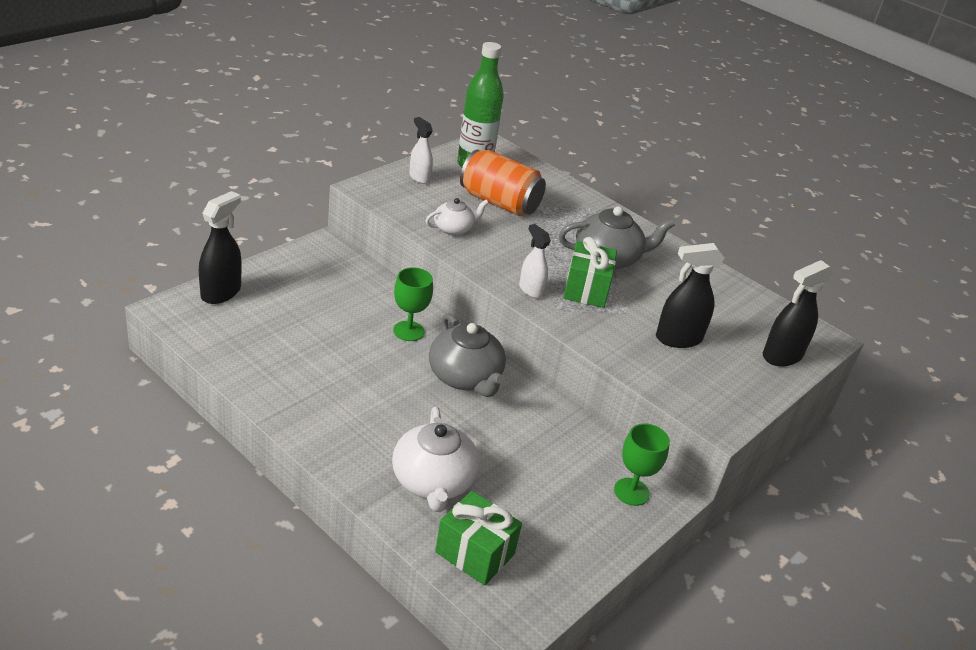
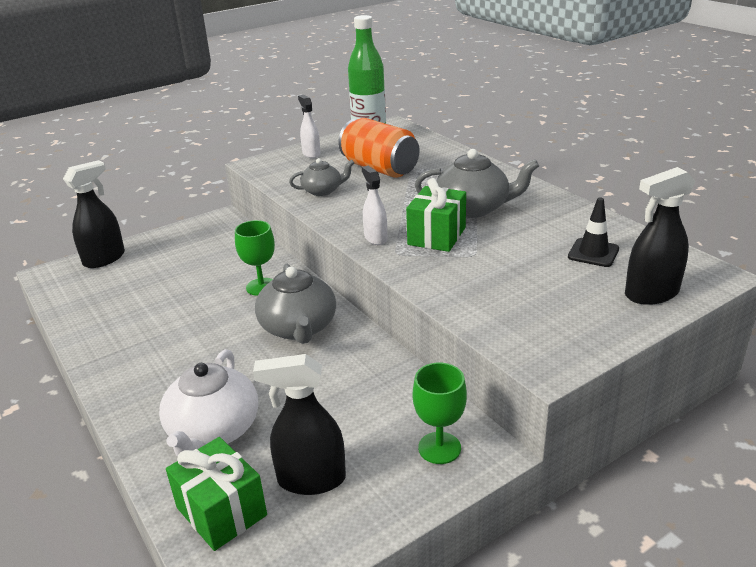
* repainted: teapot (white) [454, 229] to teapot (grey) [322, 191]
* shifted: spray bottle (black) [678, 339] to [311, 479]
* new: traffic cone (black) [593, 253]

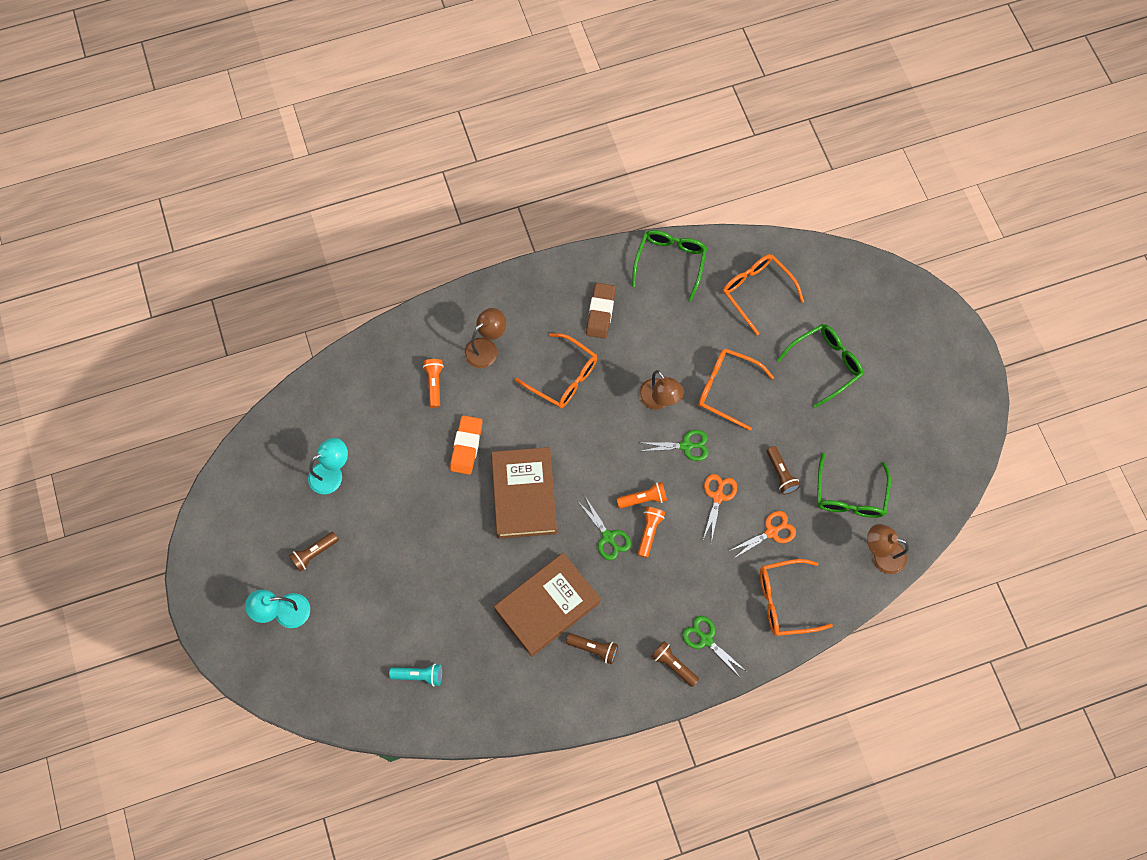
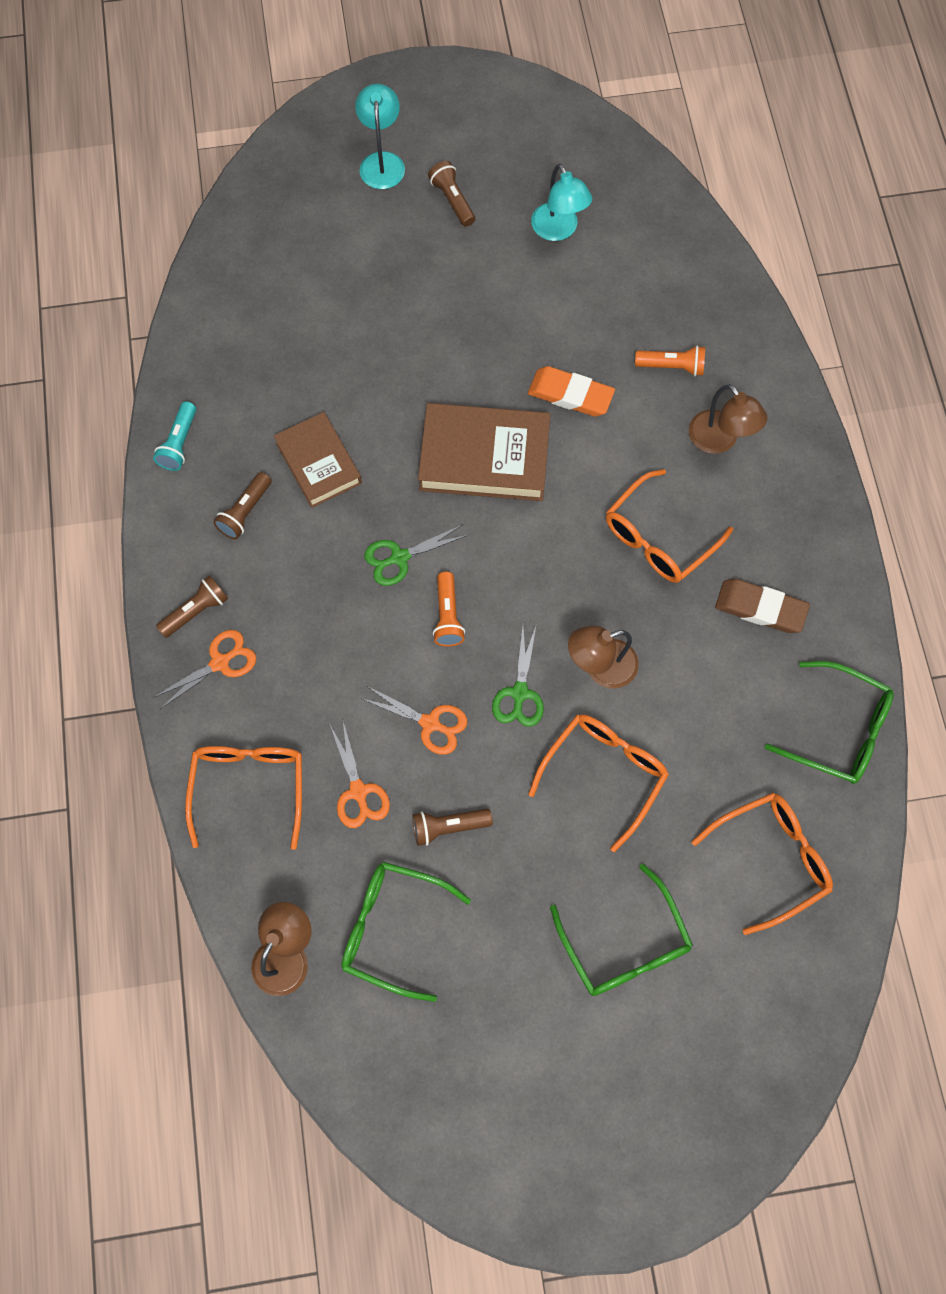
* shifted: flashlight (turquoise) [419, 675] to [179, 443]
* scaled: book (brown) [547, 606] = [318, 463] x0.66
* gone: flashlight (orange) [649, 532]
* repainted: scissors (green) [706, 639] to scissors (orange) [220, 662]

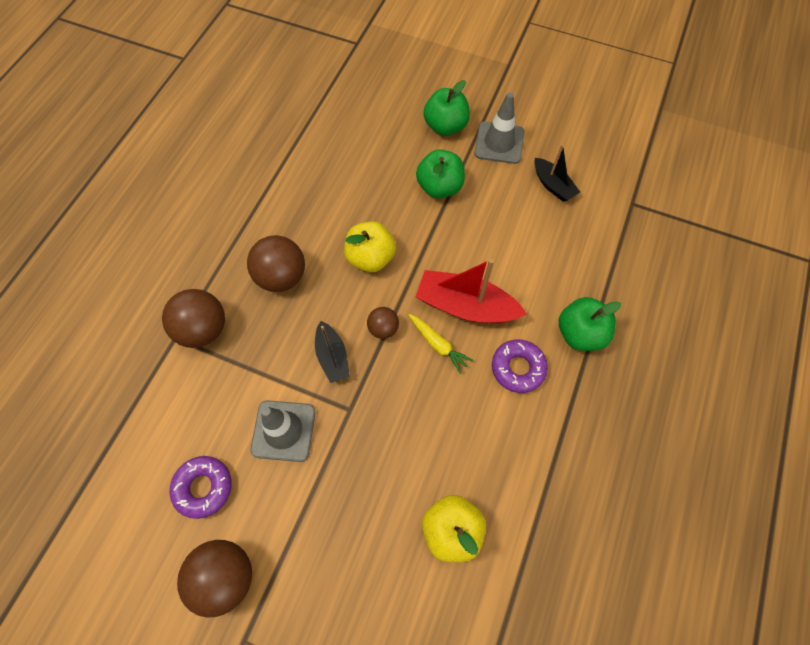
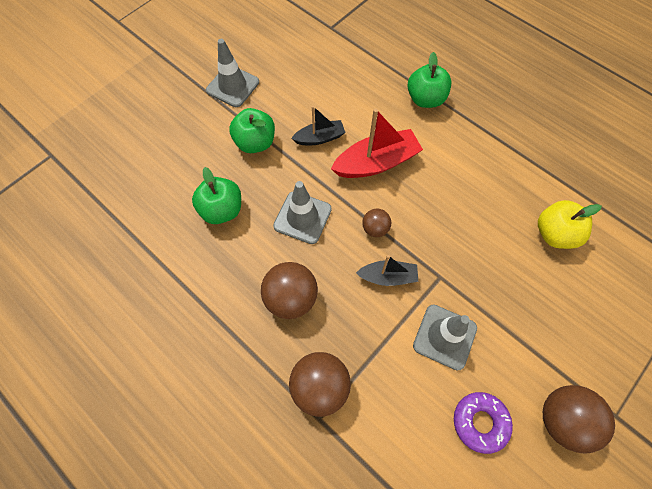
* swapped: apple (yellow) [370, 258] to traffic cone (grey) [302, 217]
* gone: carrot (yellow) [438, 344]
* rotated: boat (red) [465, 306] = [376, 163] 150 degrees counterclockwise
* shifted: apple (green) [445, 126] to [222, 210]
* gone: donut (purple) [518, 368]
* shifted: boat (black) [553, 185] to [319, 138]

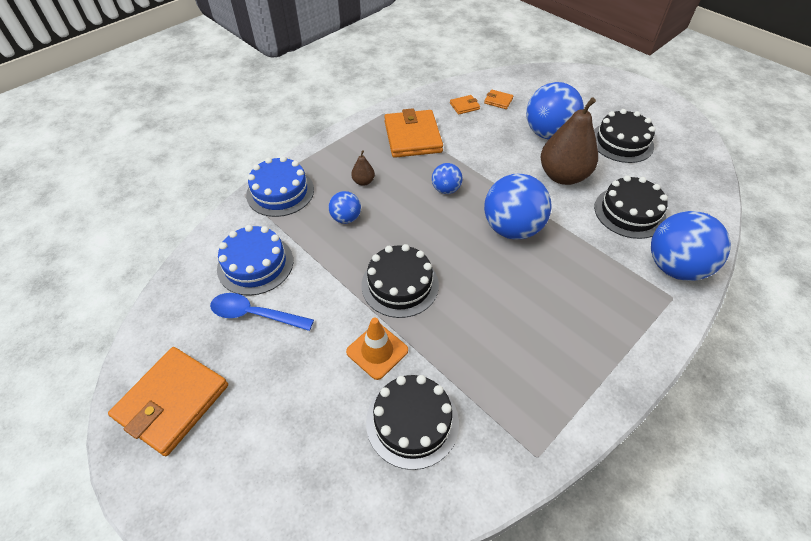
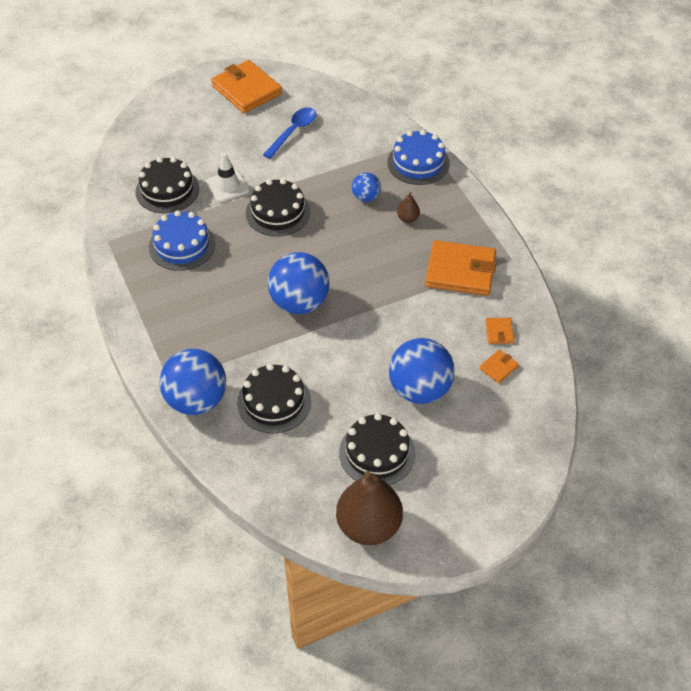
* shifted: cake (blue) [255, 264] to [182, 245]
* repainted: traffic cone (orange) [377, 351] to traffic cone (white) [227, 186]
* gone: ball (blue) [446, 189]
* shifted: pear (brown) [563, 176] to [368, 526]

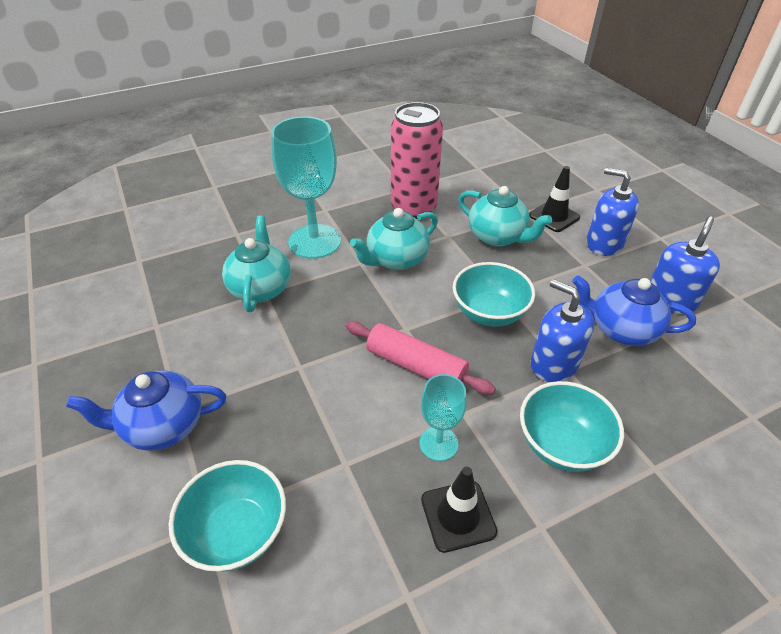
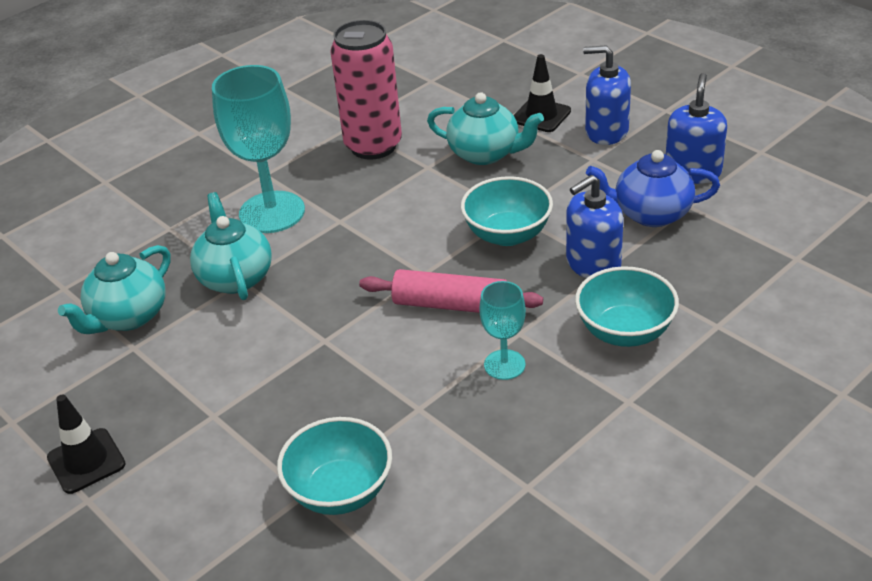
* gone: teapot (blue) [163, 426]
* shifted: teapot (turquoise) [396, 259] to [128, 316]
* shifted: traffic cone (black) [458, 515] to [86, 461]
* rotated: soap dispenser (blue) [554, 364] = [593, 264] 60 degrees counterclockwise

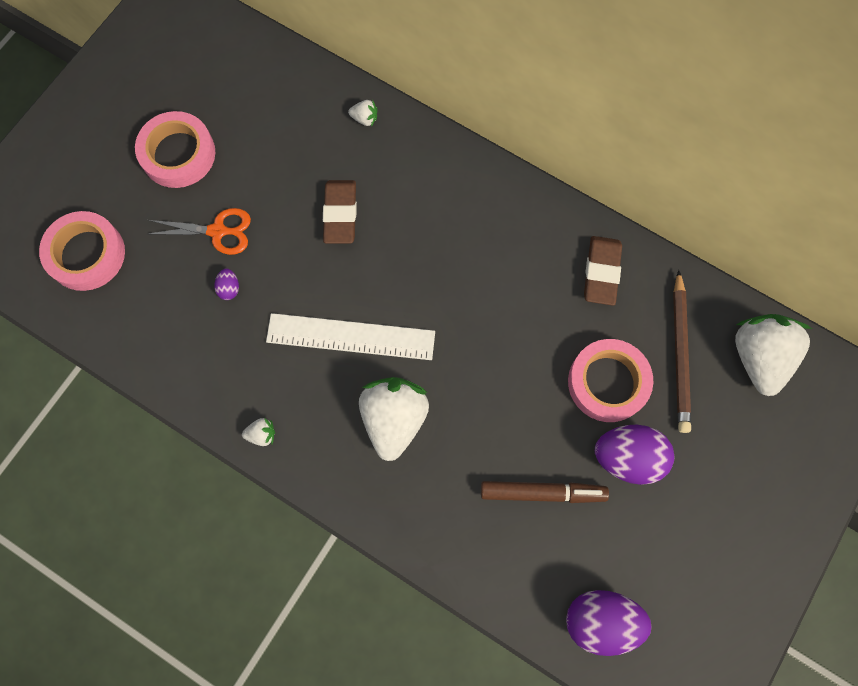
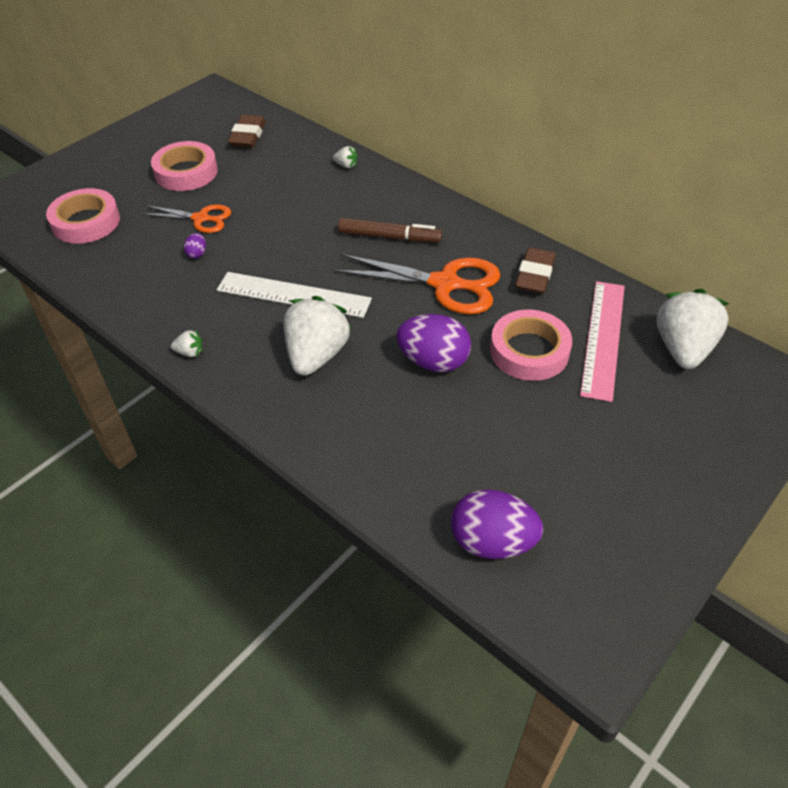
* shifted: eraser (brown) [340, 214] to [248, 136]
* shifted: marker (brown) [542, 492] to [389, 237]
* shifted: egg (purple) [627, 457] to [433, 361]
* swapped: pencil (brown) [680, 354] to ruler (pink) [603, 338]
* new: scissors (orange) [445, 284]

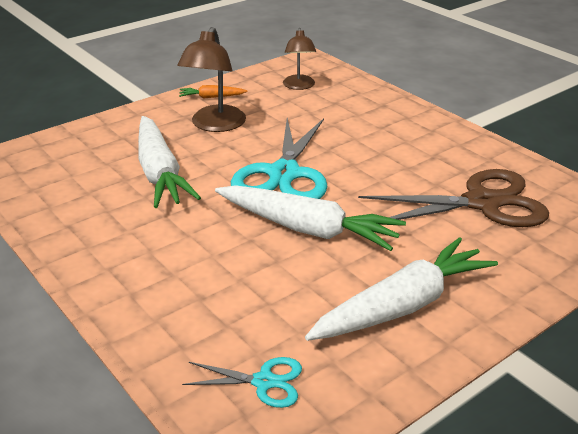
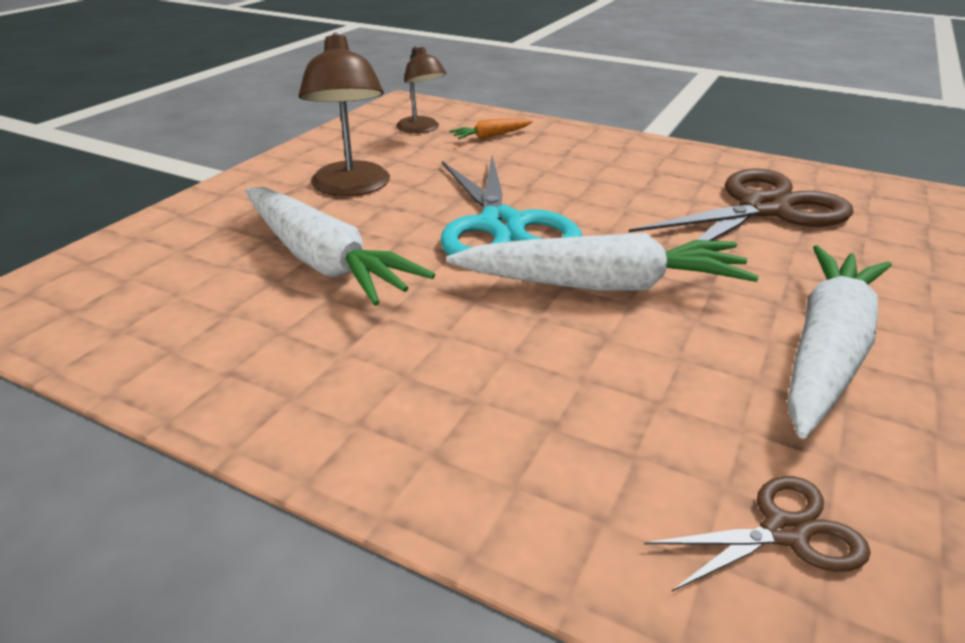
* shifted: carrot (orange) [212, 97] to [491, 136]
* repainted: scissors (turquoise) [264, 382] to scissors (brown) [784, 532]

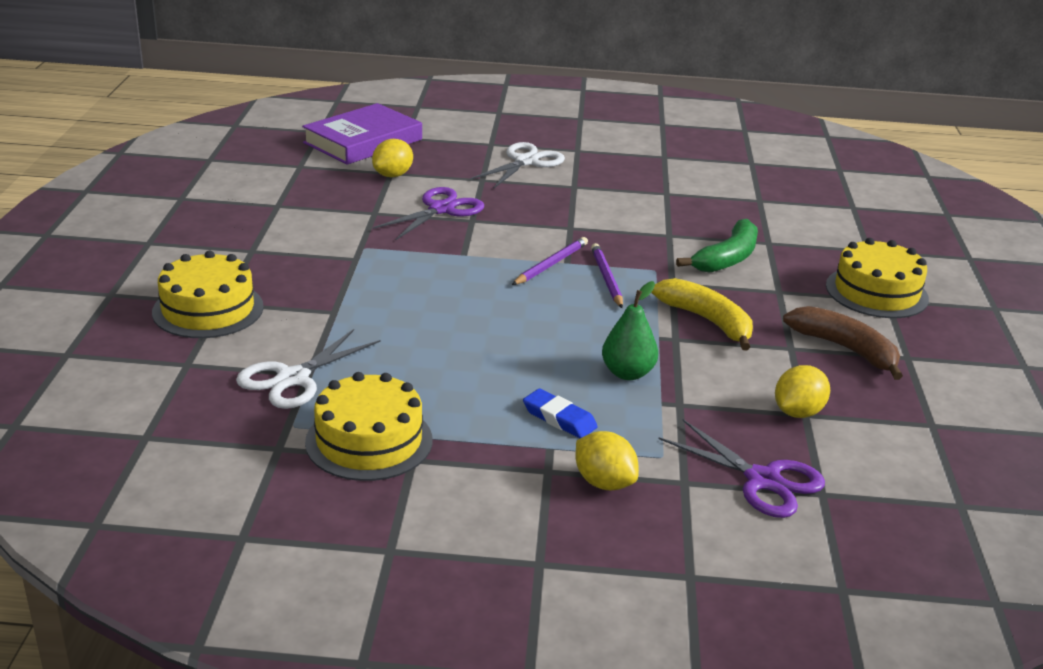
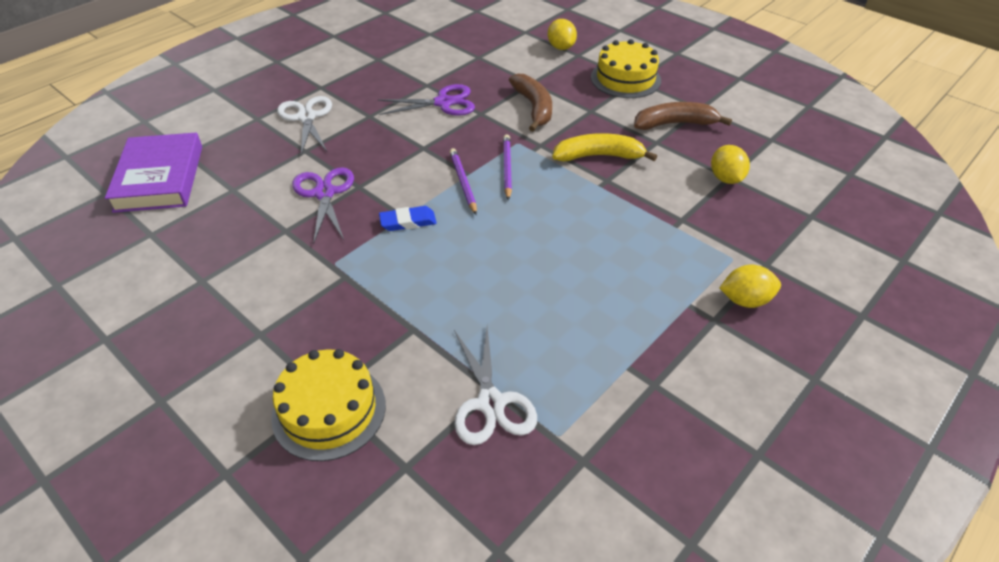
* gone: cake (yellow) [369, 441]
* shifted: lemon (yellow) [393, 175] to [561, 47]
* shifted: eraser (blue) [559, 418] to [408, 221]
* rotated: pencil (purple) [606, 278] = [507, 168] 60 degrees clockwise
* gone: pear (green) [627, 373]
* shifted: scissors (purple) [763, 480] to [444, 103]
* repainted: banana (green) [727, 258] to banana (brown) [534, 107]

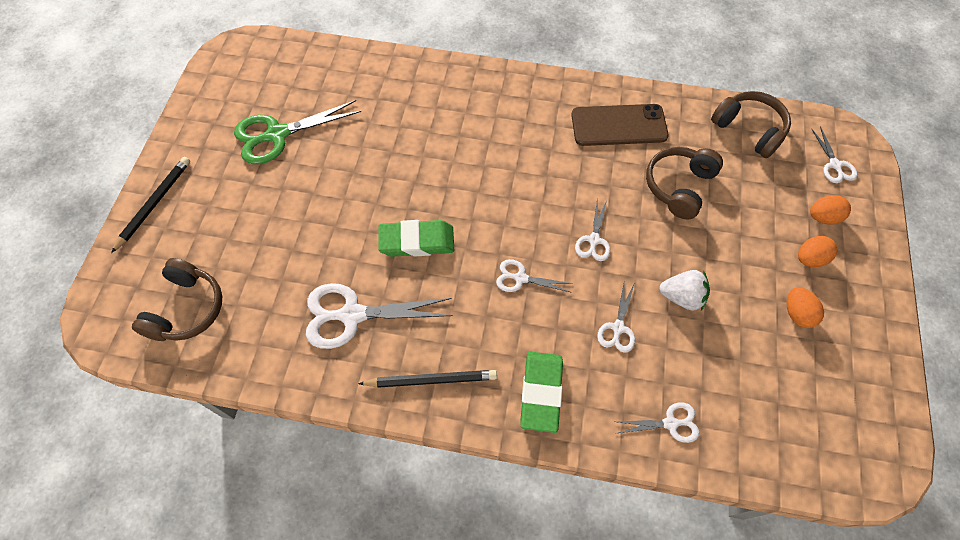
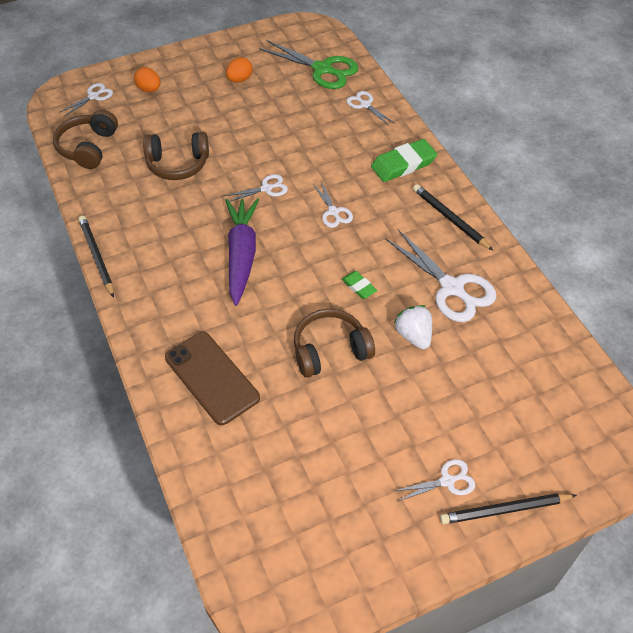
* shifted: headphones (brown) [187, 309] to [330, 350]
* shifted: scissors (green) [277, 135] to [322, 69]
* scaled: eraser (green) [417, 241] = [359, 287] x0.53
* shifted: phone (brown) [618, 125] to [212, 377]
* shifted: scissors (white) [618, 328] to [447, 481]
* shifted: strawberry (white) [681, 297] to [413, 336]
* gone: egg (orange) [809, 258]
* new: pencil (black) [97, 257]
* new: carrot (purple) [241, 255]

